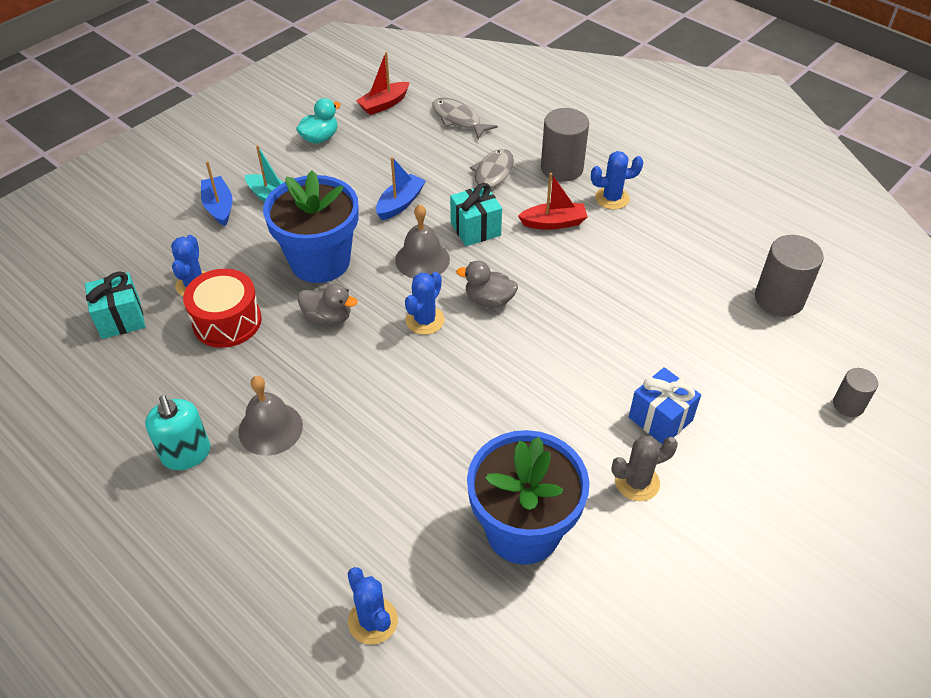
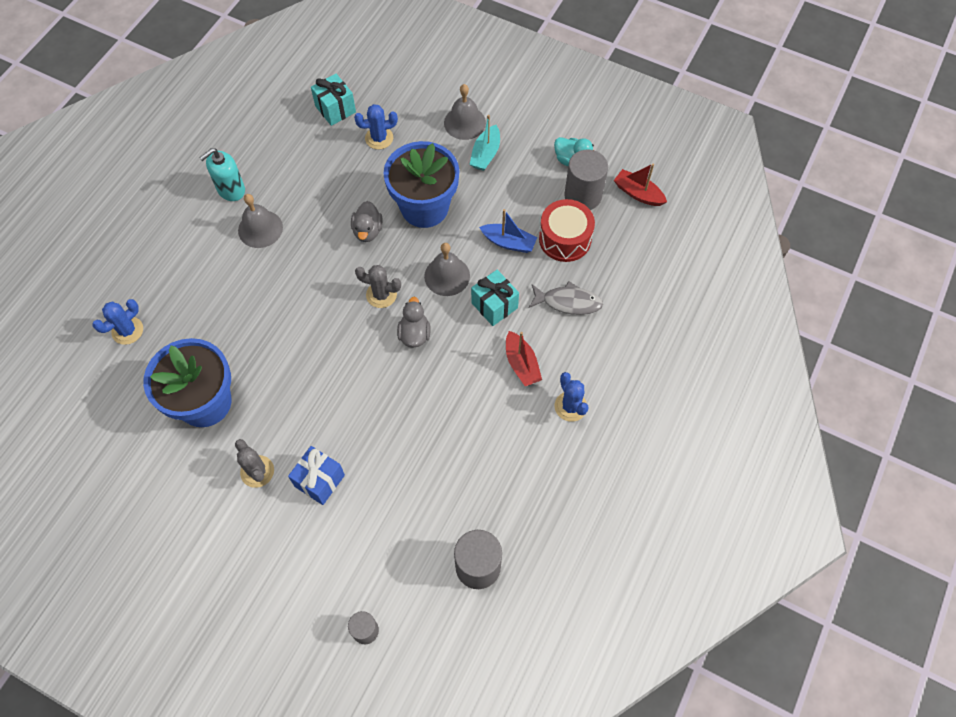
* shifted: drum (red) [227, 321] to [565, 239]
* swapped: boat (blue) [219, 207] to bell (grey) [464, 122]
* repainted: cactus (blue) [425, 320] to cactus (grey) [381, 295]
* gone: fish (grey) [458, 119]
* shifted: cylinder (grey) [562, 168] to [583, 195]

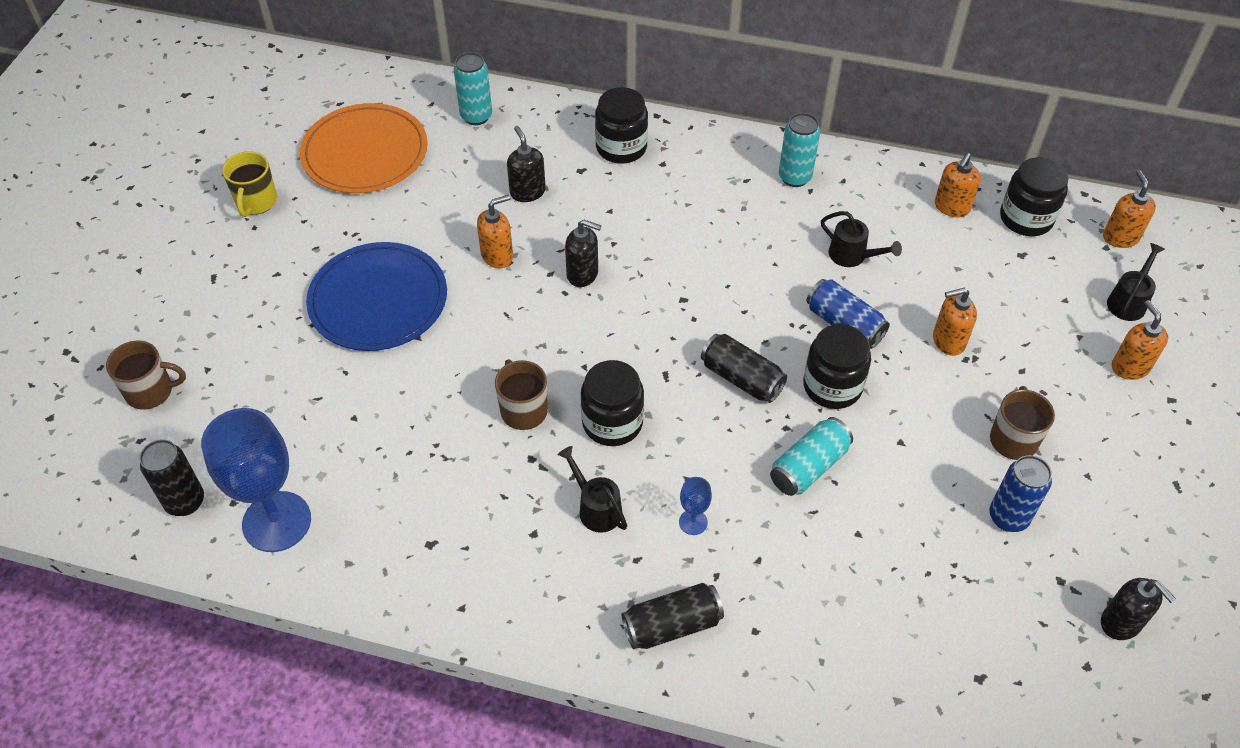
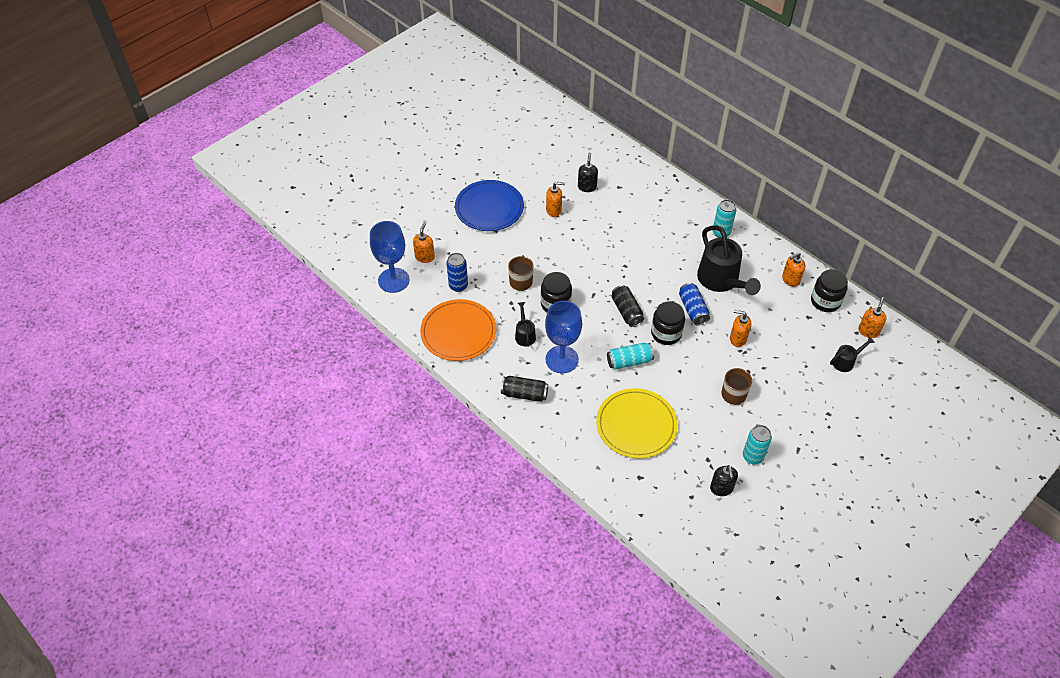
* gone: mug (brown) [151, 391]
* gone: can (black) [185, 502]
* gone: mug (yellow) [256, 202]
* shifted: plate (orange) [365, 153] to [458, 332]
* shifted: can (turquoise) [476, 116] to [752, 456]
* gone: soap dispenser (black) [583, 274]
* gone: jar (black) [621, 147]
* scaled: goblet (blue) [693, 522] = [562, 359] x2.36
* scaled: watering can (black) [852, 256] = [721, 281] x2.07
* shifted: can (blue) [1008, 517] to [458, 286]
* shifted: soap dispenser (orange) [1130, 367] to [425, 257]
* new: plate (yellow) [636, 425]

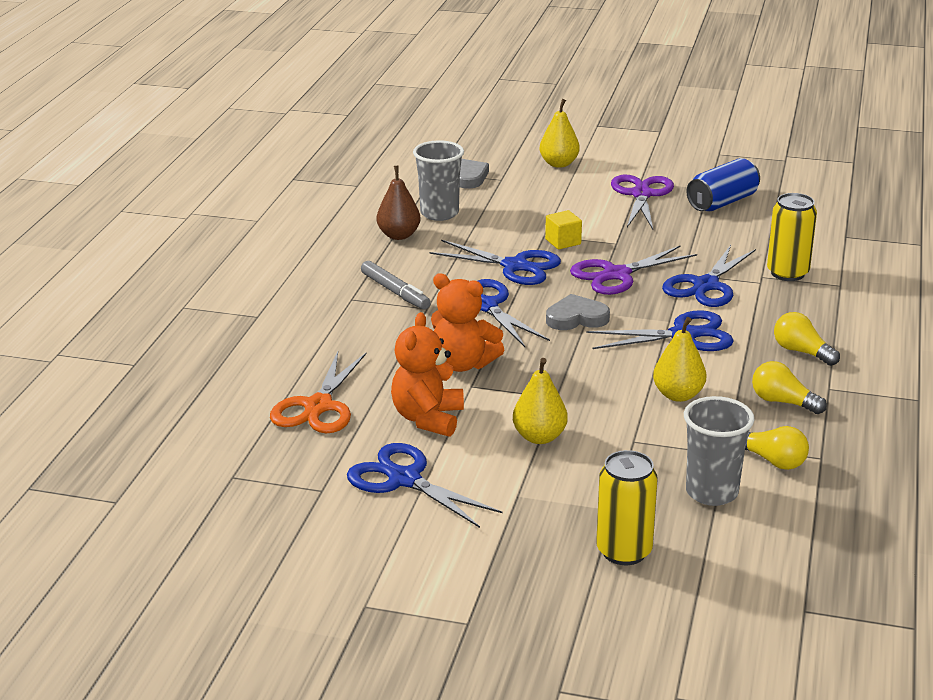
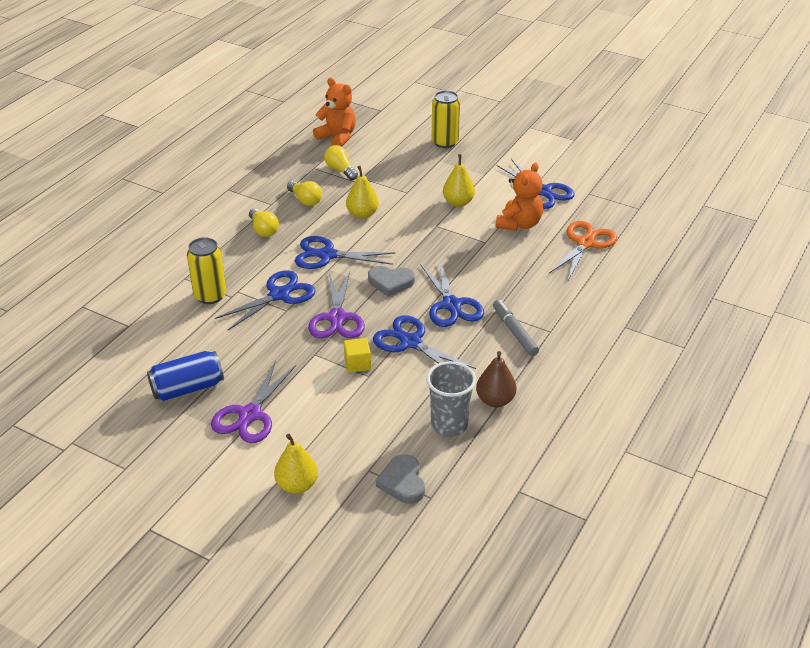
* shifted: teddy bear (orange) [463, 364] to [337, 137]
* rotated: scissors (purple) [616, 275] = [337, 318] 105 degrees clockwise
* gone: cup (grey) [711, 492]

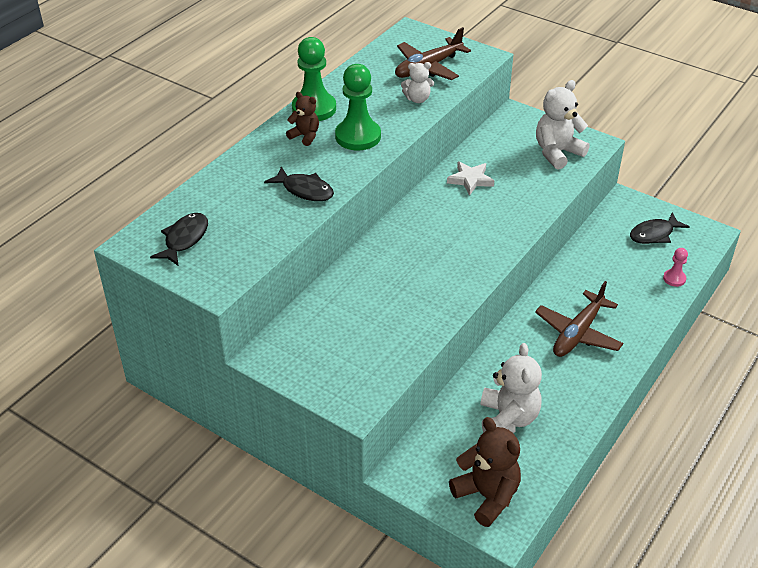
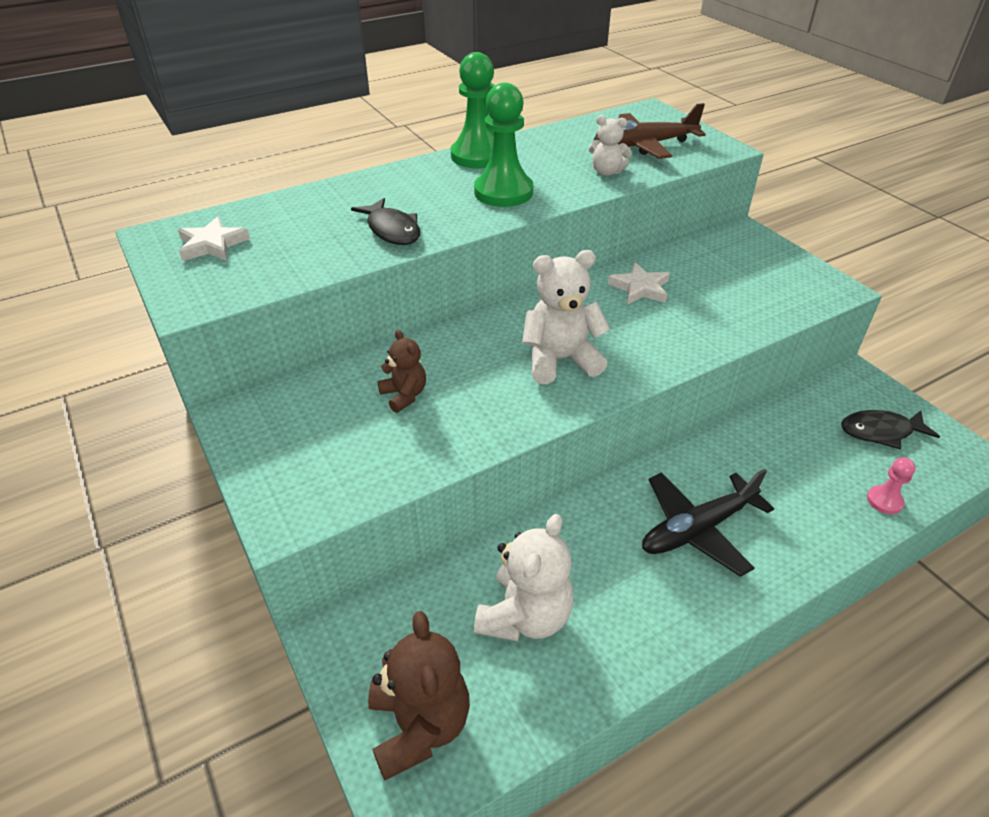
* swapped: fish (black) [184, 239] to star (white) [212, 244]
* shifted: teddy bear (brown) [305, 136] to [404, 395]
* repainted: plane (brown) [578, 333] to plane (black) [697, 529]
* shifted: teddy bear (white) [557, 153] to [560, 360]

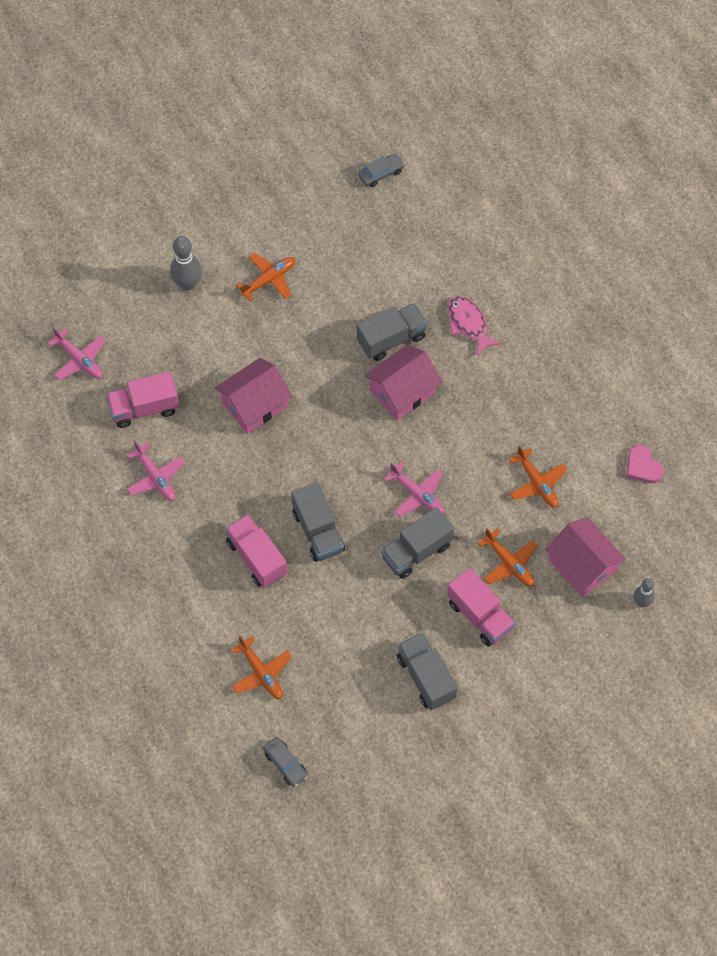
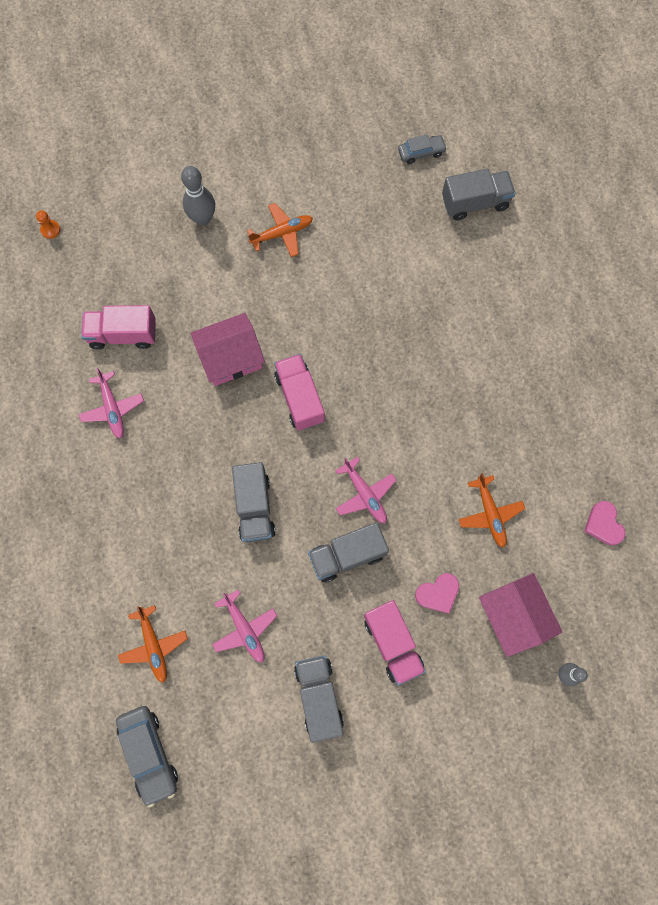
* shifted: plane (pink) [79, 359] to [244, 628]
* shifted: truck (pink) [256, 558] to [299, 398]
* scaled: car (grey) [285, 764] = [149, 753] x1.63
* shifted: truck (grey) [391, 339] to [475, 203]
* gone: house (pink) [402, 391]
* gone: fish (pink) [468, 324]
* swapped: plane (orange) [509, 563] to heart (pink) [438, 593]
* new: pawn (orange) [50, 230]

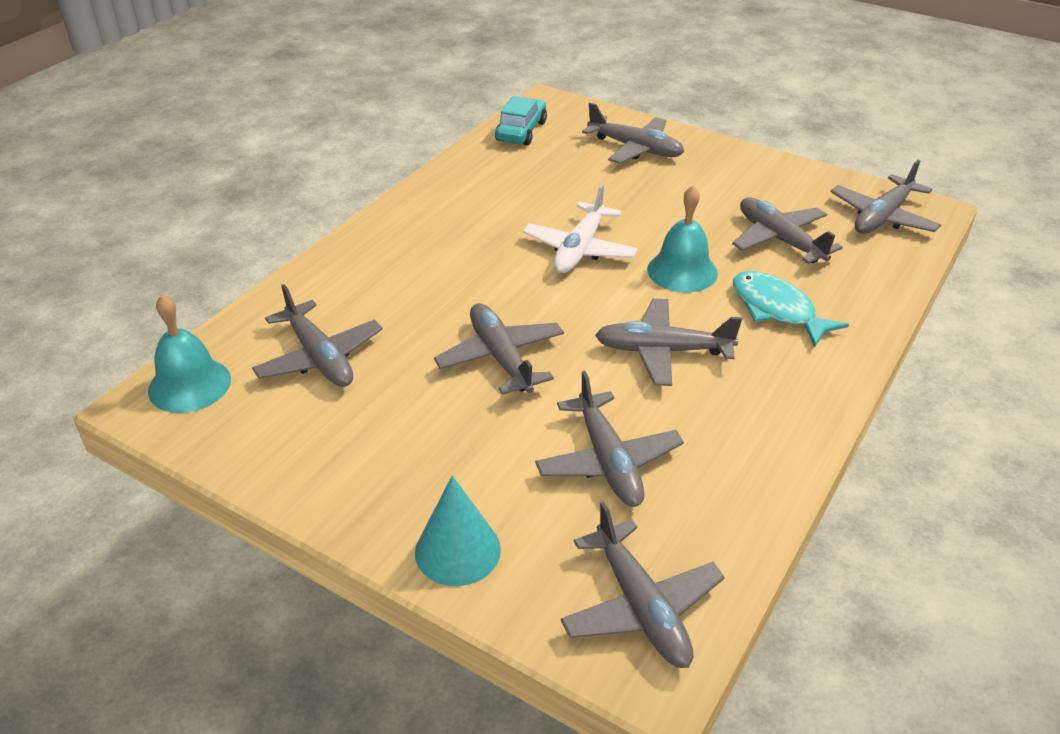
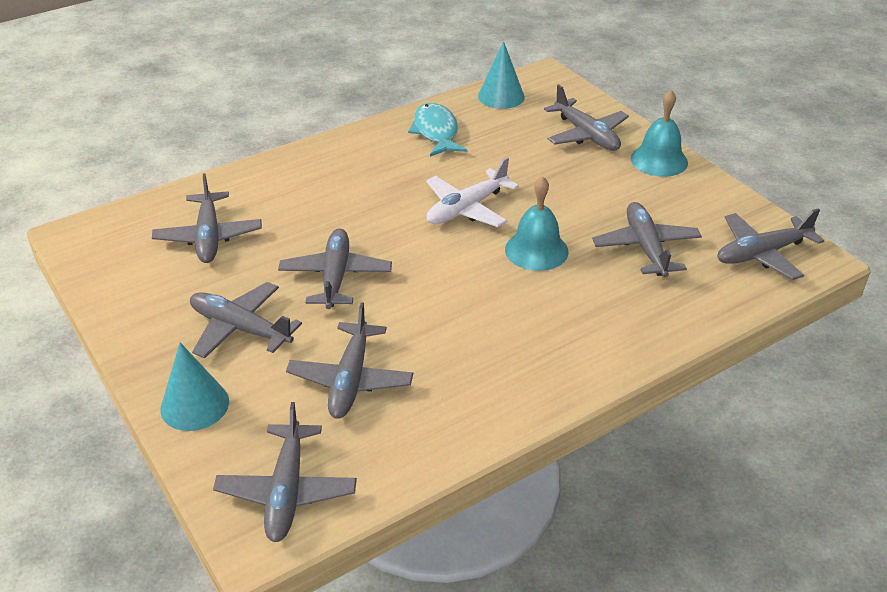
* shifted: bell (turquoise) [189, 385] to [659, 160]
* swapped: car (turquoise) [521, 131] to cone (turquoise) [501, 96]
* shifted: plane (grey) [662, 351] to [240, 328]
* shifted: fish (turquoise) [776, 310] to [436, 132]

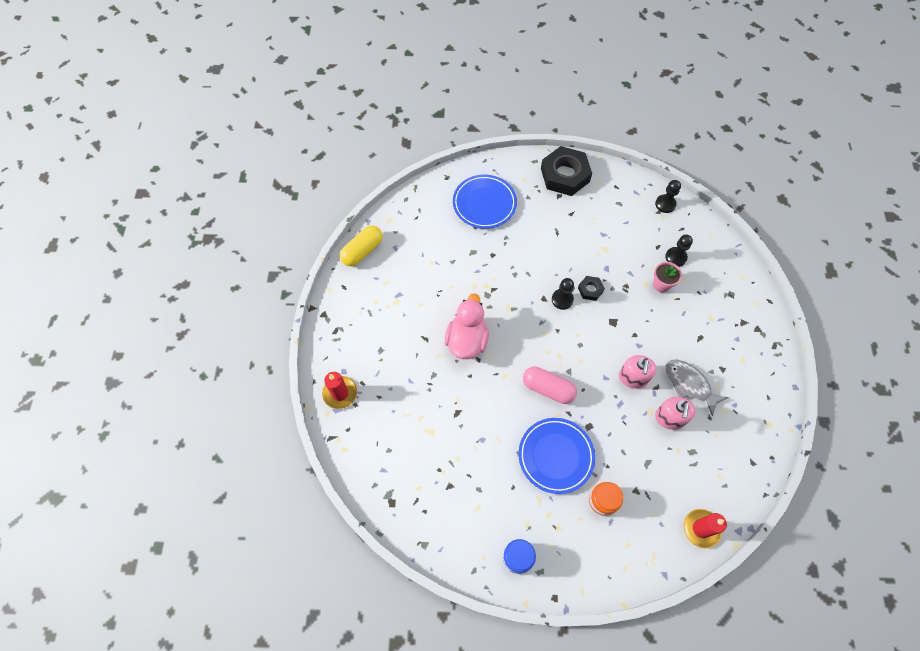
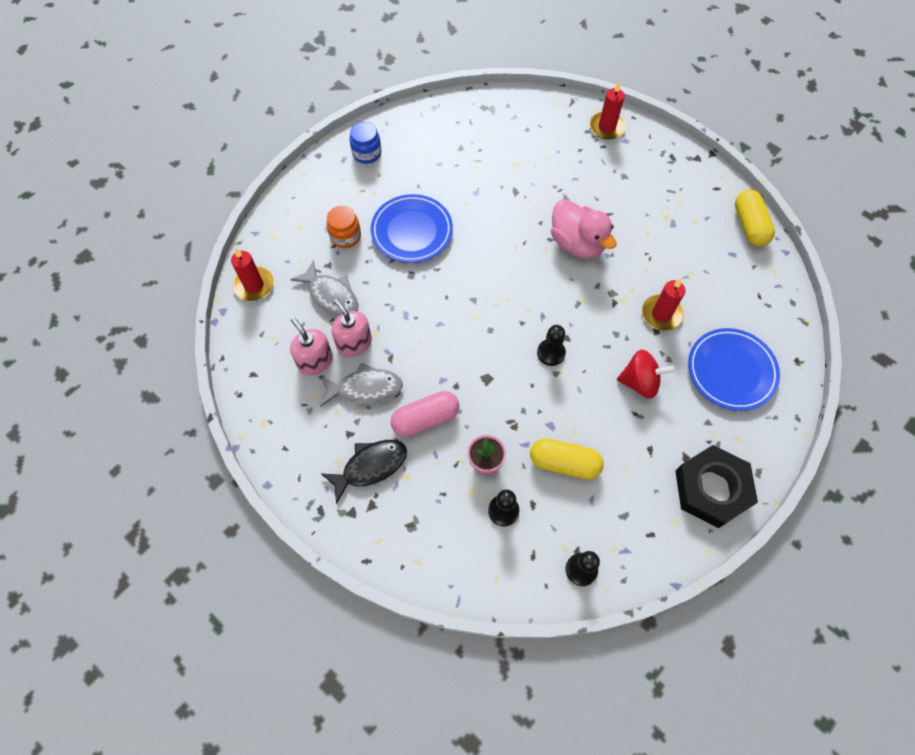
* shifted: capsule (pink) [548, 388] to [425, 419]
* gone: nut (black) [590, 289]
* shifted: soap dispenser (pink) [633, 377] to [315, 361]
* new: fish (grey) [331, 296]
* new: fish (black) [370, 466]
* new: capsule (yellow) [564, 463]
* new: spinning top (red) [640, 382]
* new: candle (red) [661, 314]

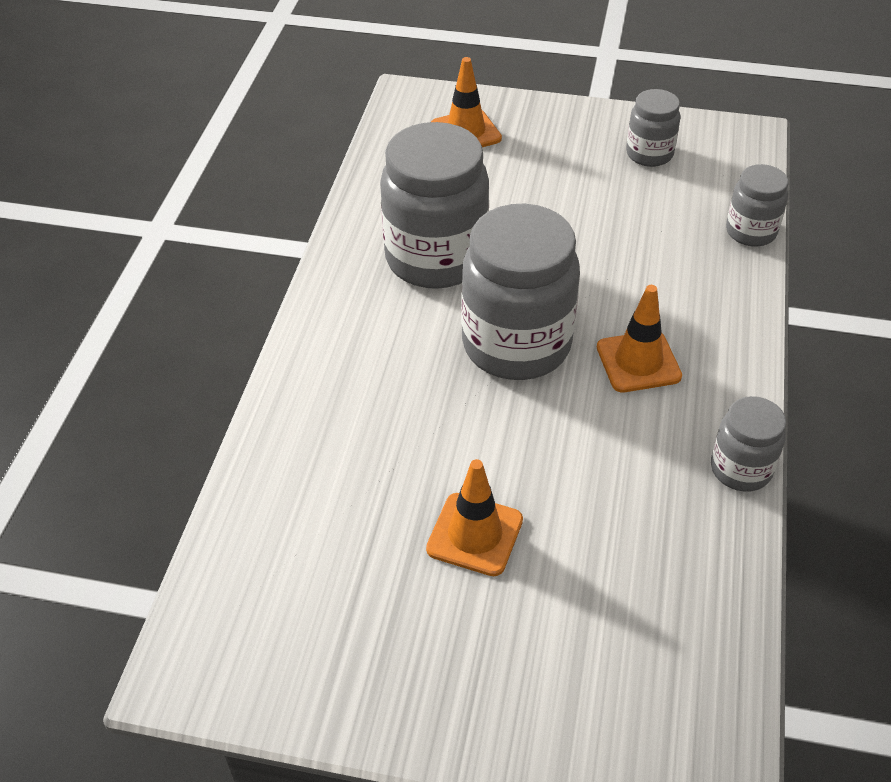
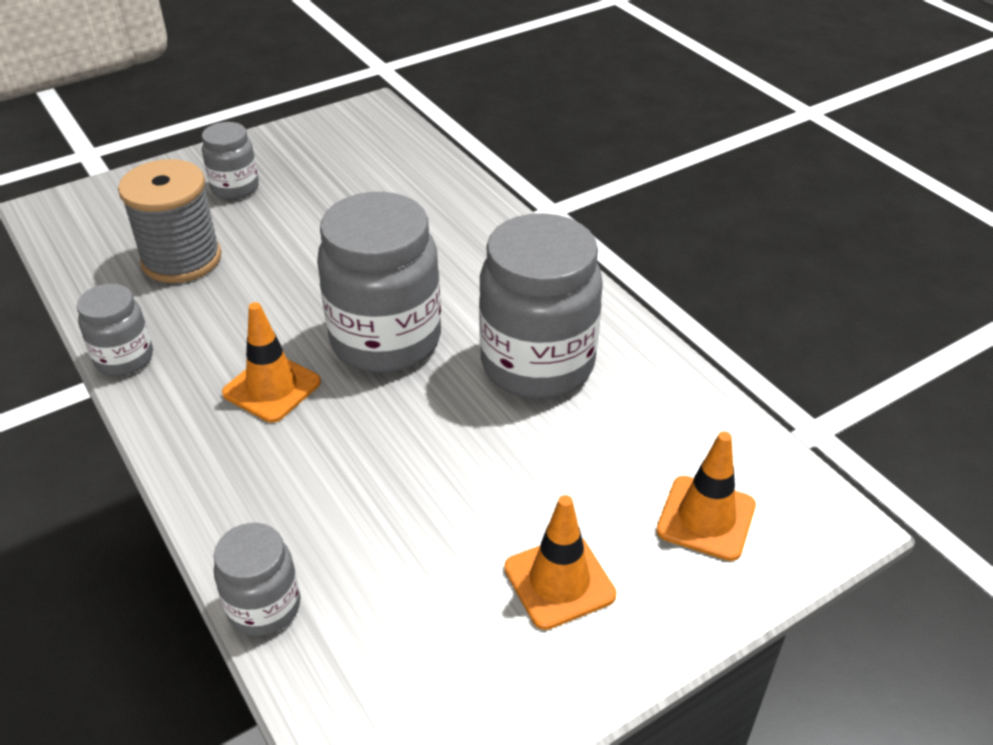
* shifted: traffic cone (orange) [475, 534] to [559, 581]
* shifted: jar (grey) [649, 154] to [235, 188]
* new: spool (grey) [181, 259]

